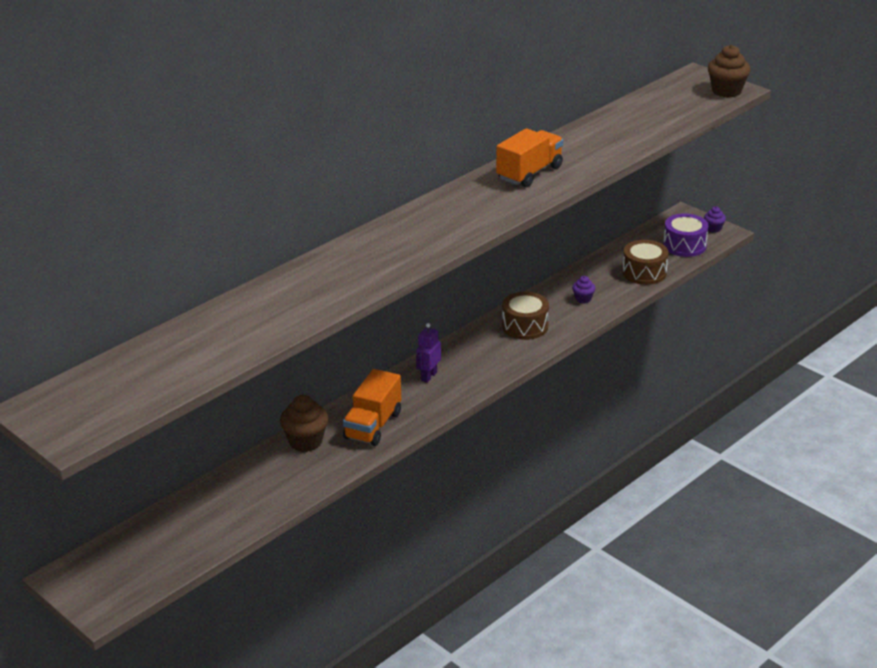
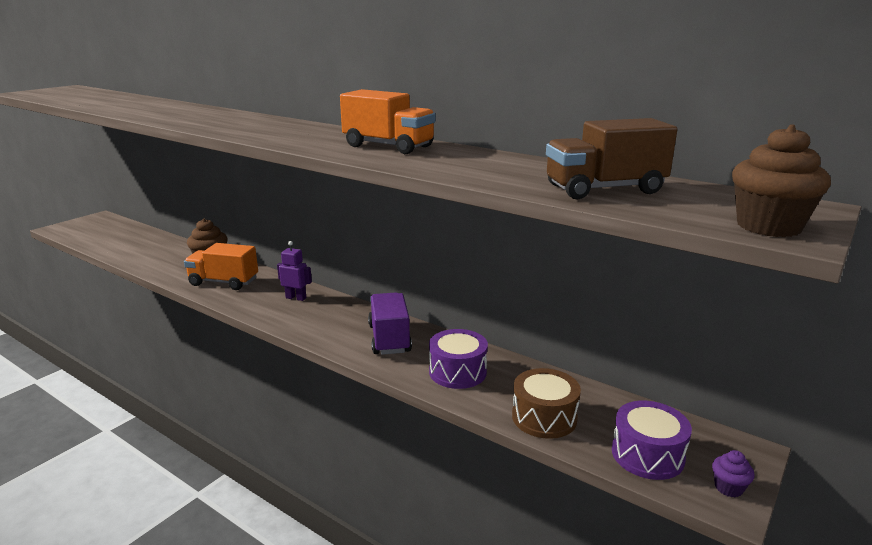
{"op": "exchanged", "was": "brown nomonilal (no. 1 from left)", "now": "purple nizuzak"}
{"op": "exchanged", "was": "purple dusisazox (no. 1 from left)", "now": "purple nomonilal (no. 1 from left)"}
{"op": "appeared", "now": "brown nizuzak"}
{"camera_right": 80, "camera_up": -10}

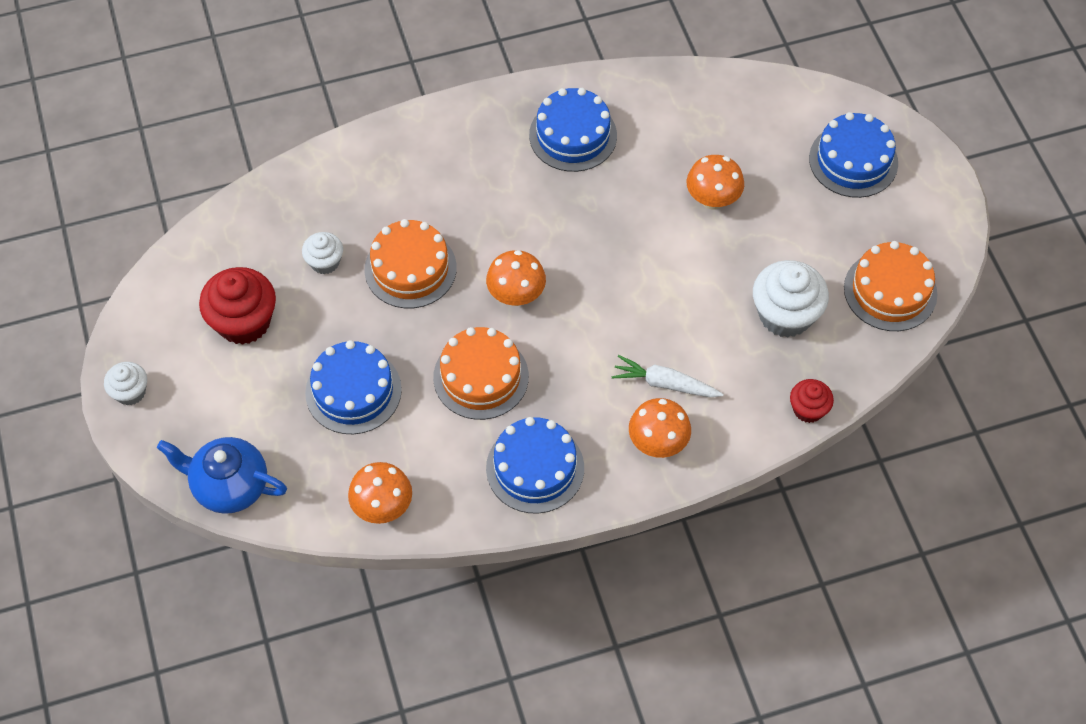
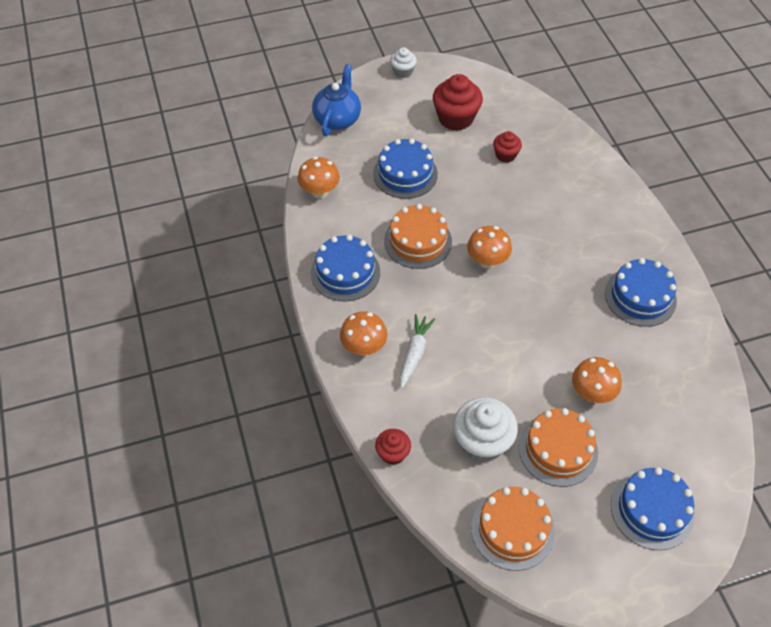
{"op": "colour", "was": "white dusisazox (no. 2 from left)", "now": "red dusisazox (no. 3 from left)"}
{"op": "relocated", "was": "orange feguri (no. 1 from left in the first image)", "now": "orange feguri (no. 3 from left)"}
{"camera_right": 90, "camera_up": -5}

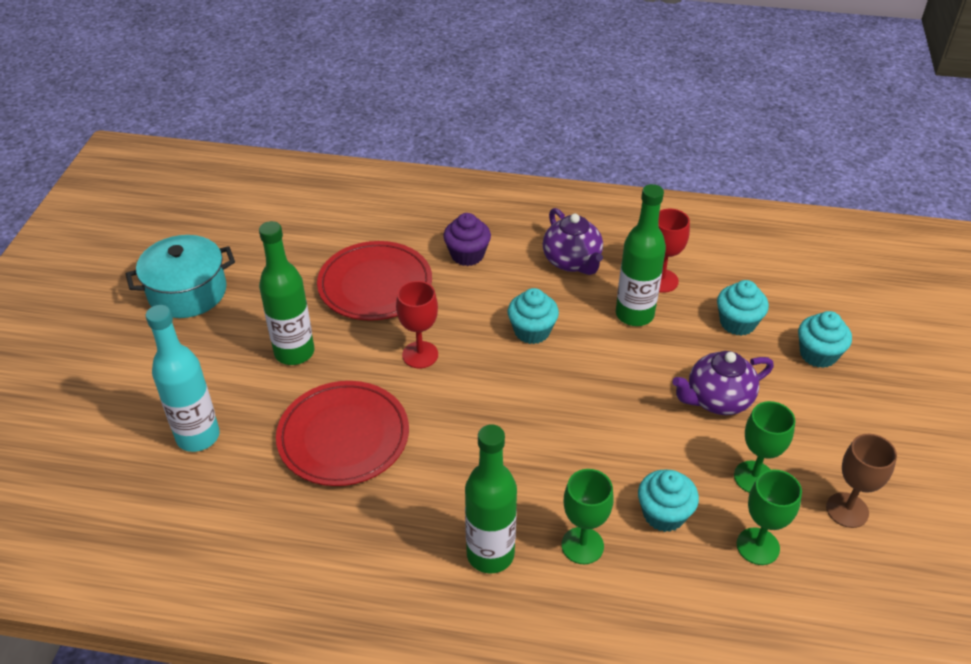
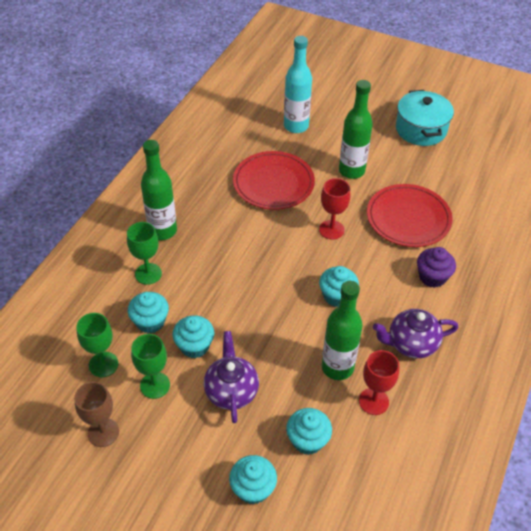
{"op": "appeared", "now": "turquoise dusisazox (no. 2 from left)"}
{"camera_right": 105, "camera_up": 5}

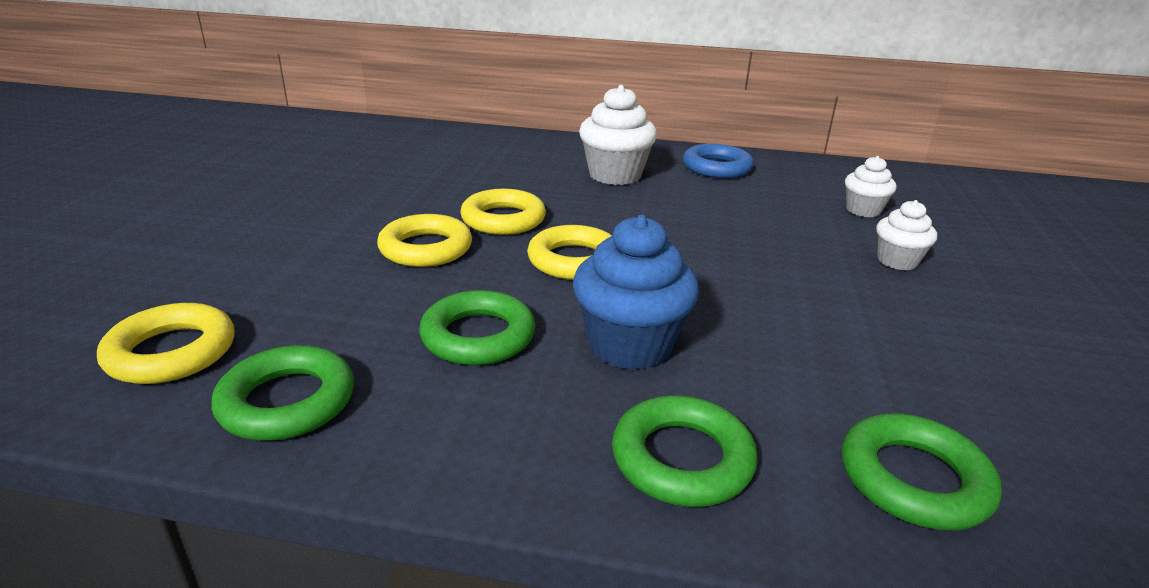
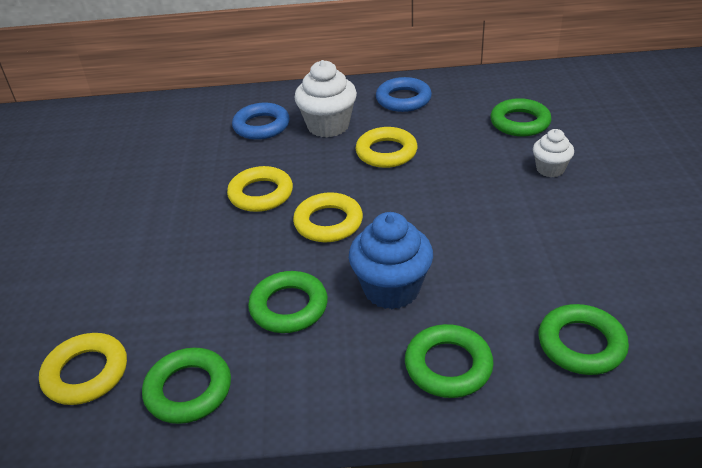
{"op": "appeared", "now": "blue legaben (no. 1 from left)"}
{"op": "relocated", "was": "yellow legaben (no. 2 from left in the first image)", "now": "yellow legaben (no. 4 from left)"}
{"op": "exchanged", "was": "white dusisazox (no. 2 from left)", "now": "green legaben (no. 4 from left)"}
{"camera_right": -10, "camera_up": 10}

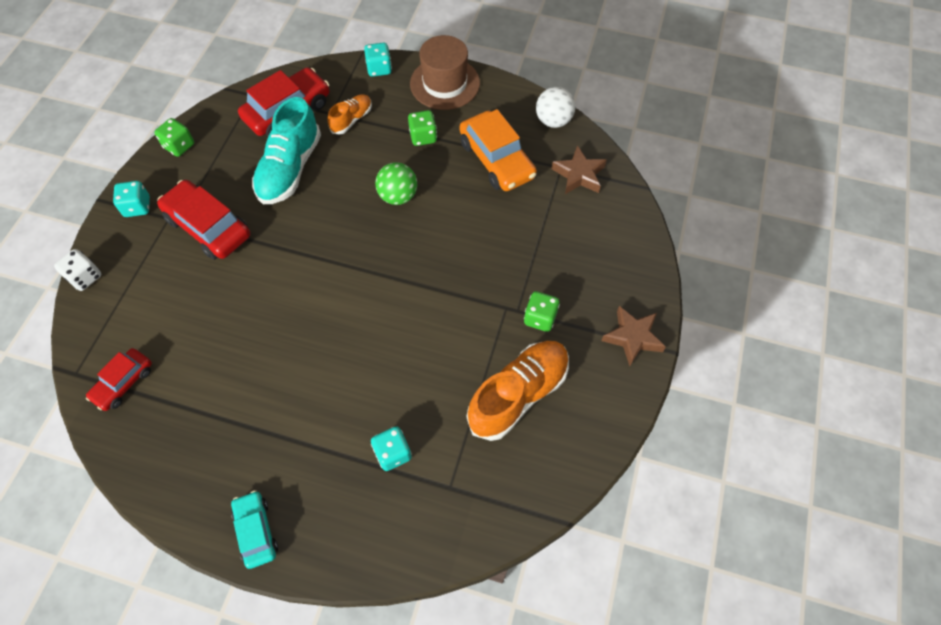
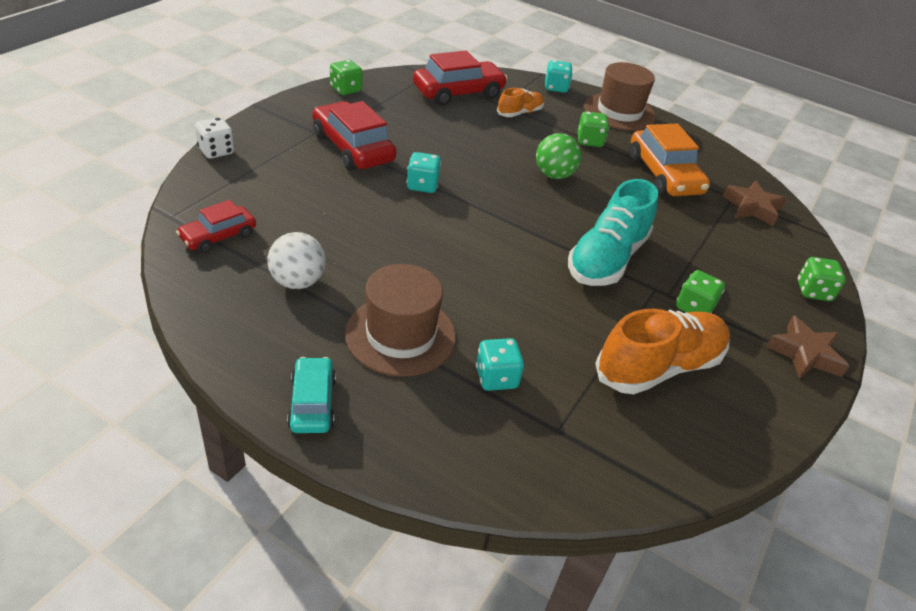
{"op": "relocated", "was": "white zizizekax"}
{"op": "appeared", "now": "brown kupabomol (no. 1 from left)"}
{"op": "relocated", "was": "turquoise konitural (no. 1 from left)"}
{"op": "relocated", "was": "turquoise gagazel"}
{"op": "appeared", "now": "green konitural (no. 4 from left)"}
{"camera_right": 10, "camera_up": -20}

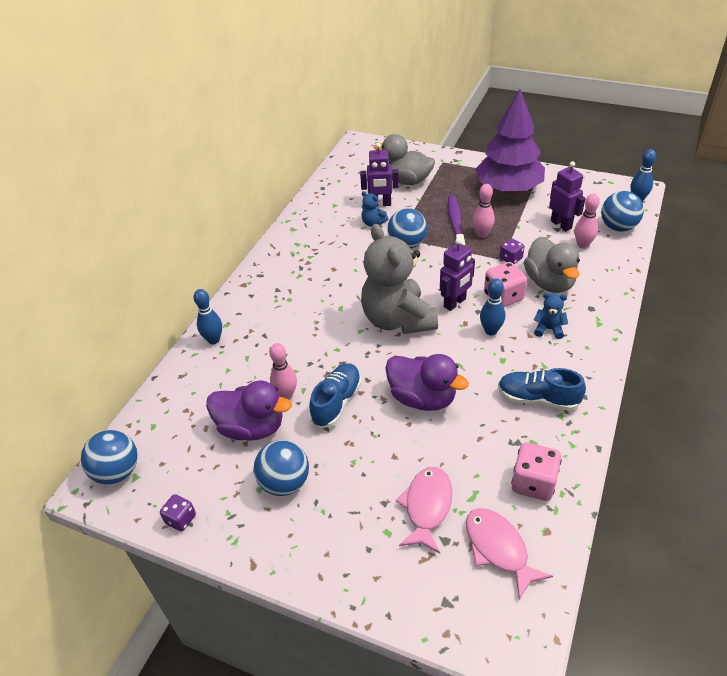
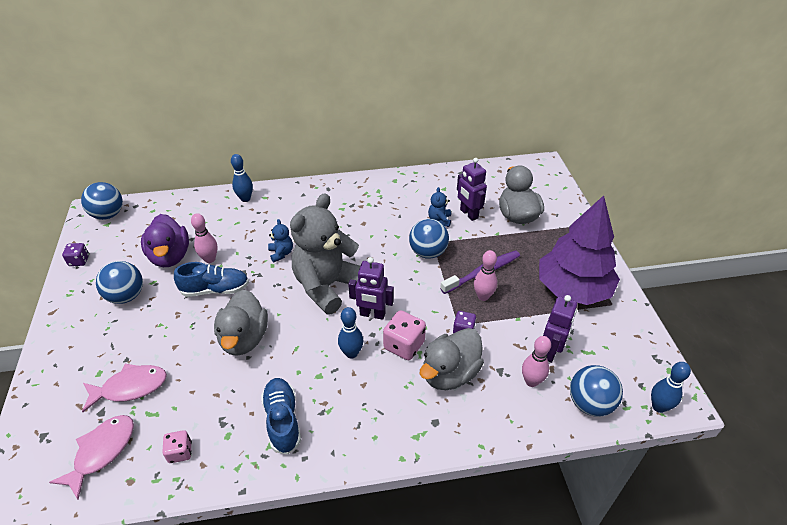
{"op": "size", "was": "pink konitural (no. 2 from left in the first image)", "ratio": 0.61}
{"op": "colour", "was": "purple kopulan (no. 2 from left)", "now": "grey kopulan (no. 1 from left)"}
{"op": "relocated", "was": "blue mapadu (no. 2 from left in the first image)", "now": "blue mapadu (no. 1 from left)"}
{"camera_right": 55, "camera_up": 0}

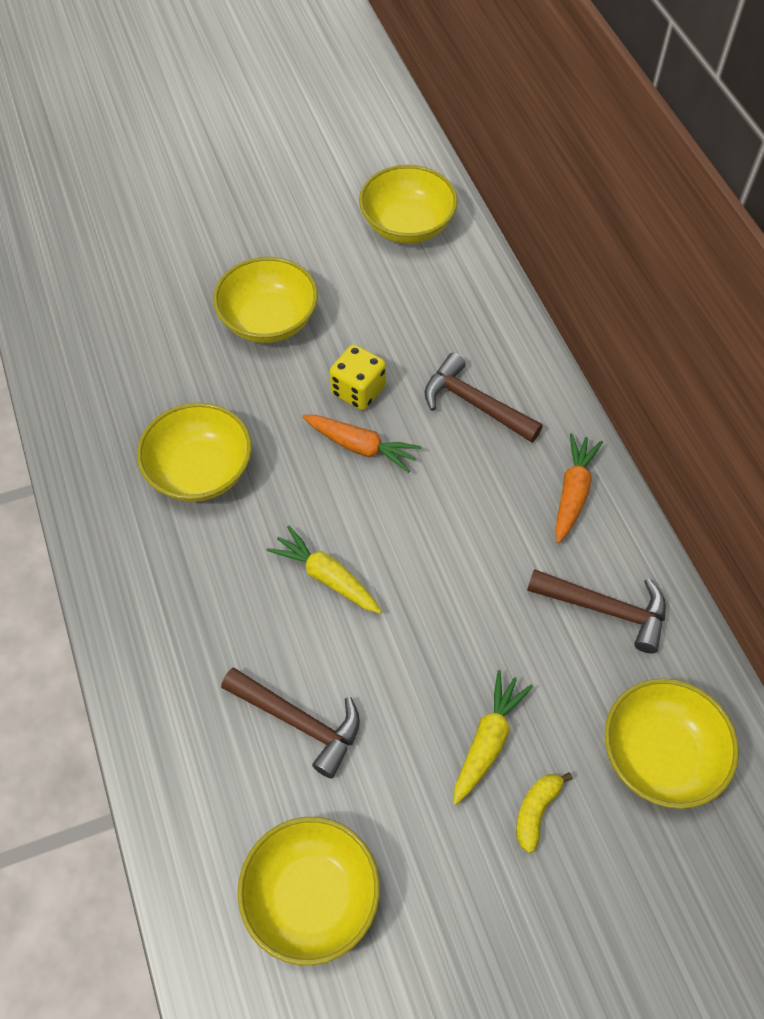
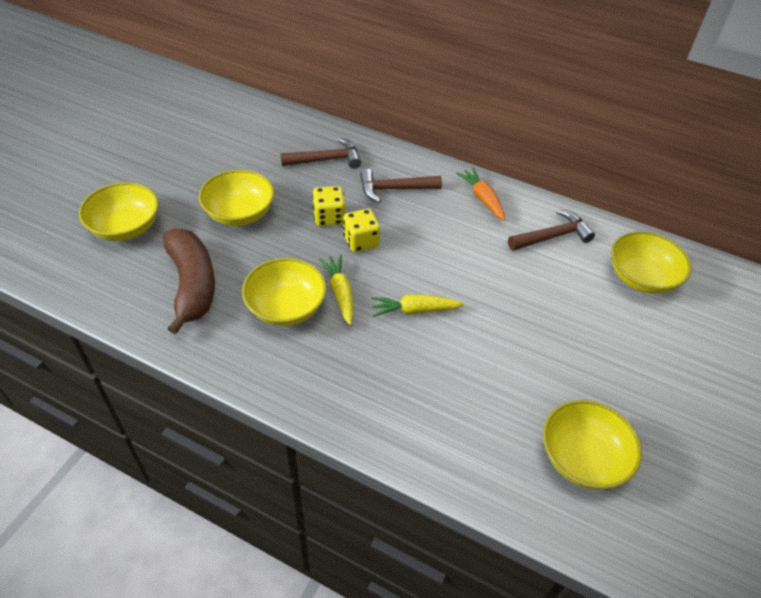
{"op": "relocated", "was": "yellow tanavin (no. 4 from left in the first image)", "now": "yellow tanavin (no. 1 from left)"}
{"op": "appeared", "now": "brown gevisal"}
{"op": "relocated", "was": "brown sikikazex (no. 1 from left)"}
{"op": "relocated", "was": "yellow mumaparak (no. 2 from left in the first image)", "now": "yellow mumaparak (no. 1 from left)"}
{"op": "exchanged", "was": "orange mumaparak (no. 1 from left)", "now": "yellow konitural (no. 2 from left)"}
{"op": "missing", "was": "yellow gevisal"}
{"camera_right": -45, "camera_up": -10}

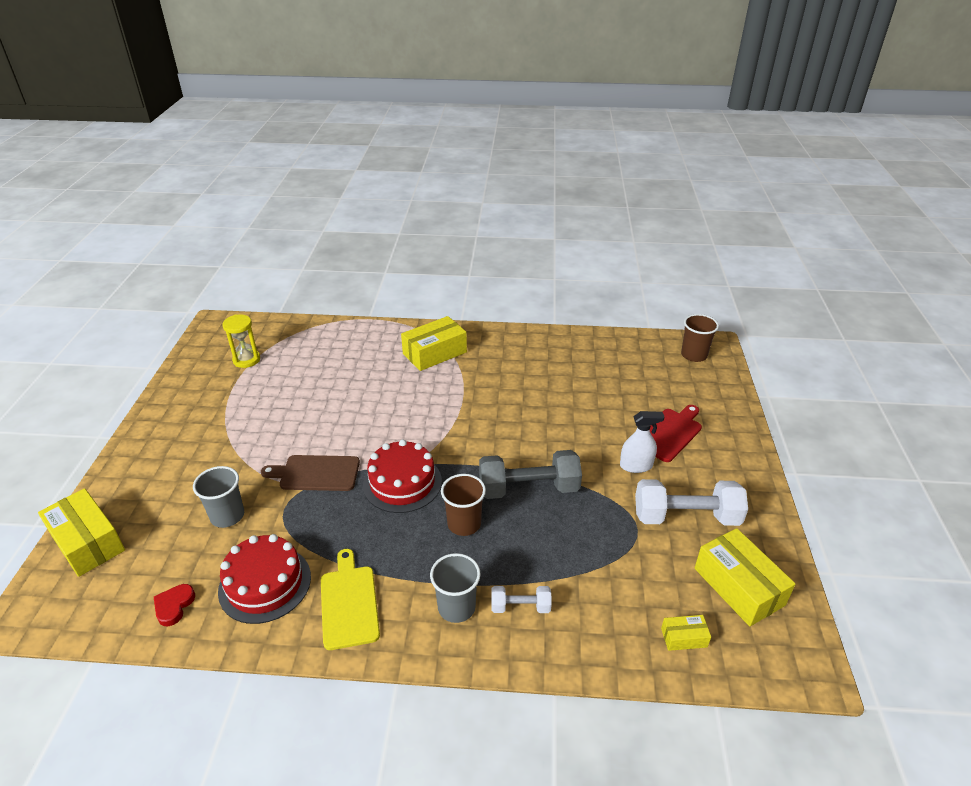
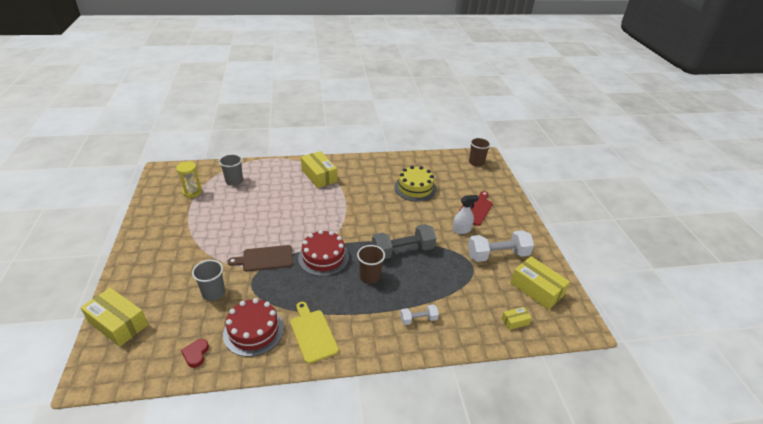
{"op": "relocated", "was": "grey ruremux (no. 2 from left)"}
{"op": "spun", "was": "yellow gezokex (no. 2 from left)", "clockwise": -75}
{"op": "appeared", "now": "yellow feguri"}
{"camera_right": -15, "camera_up": 0}

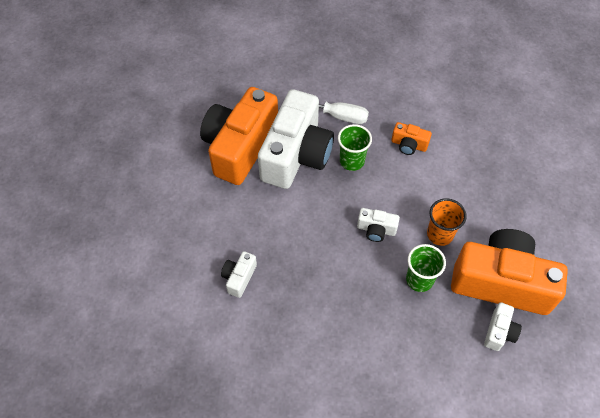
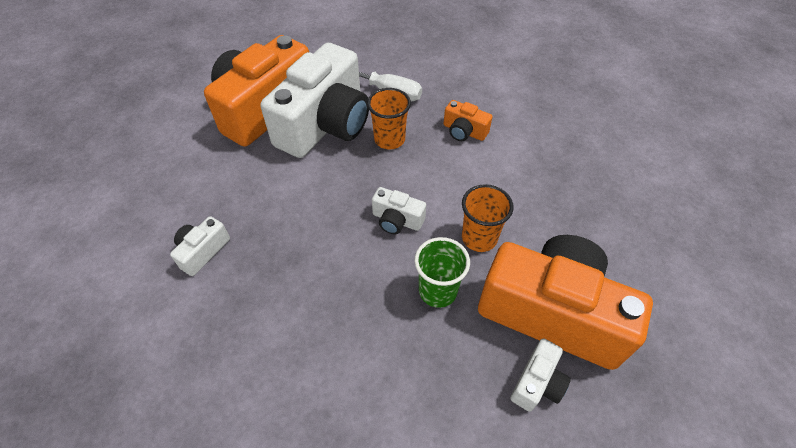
{"op": "colour", "was": "green ruremux (no. 1 from left)", "now": "orange ruremux (no. 1 from left)"}
{"camera_right": 10, "camera_up": -5}

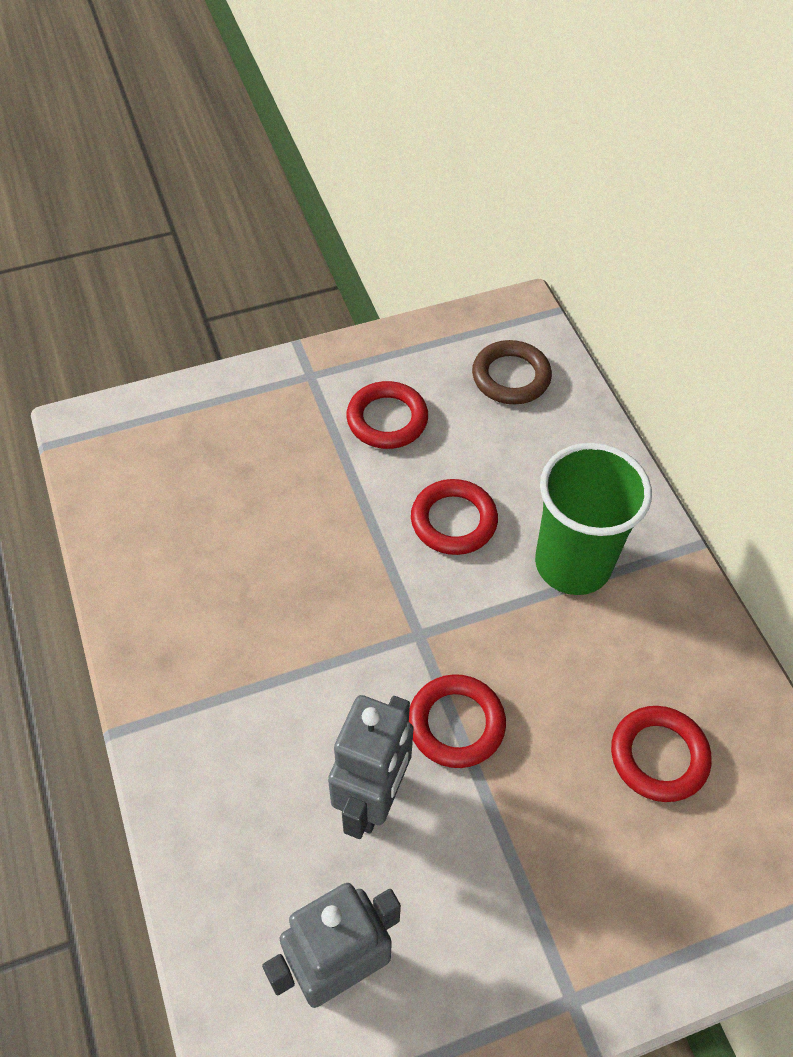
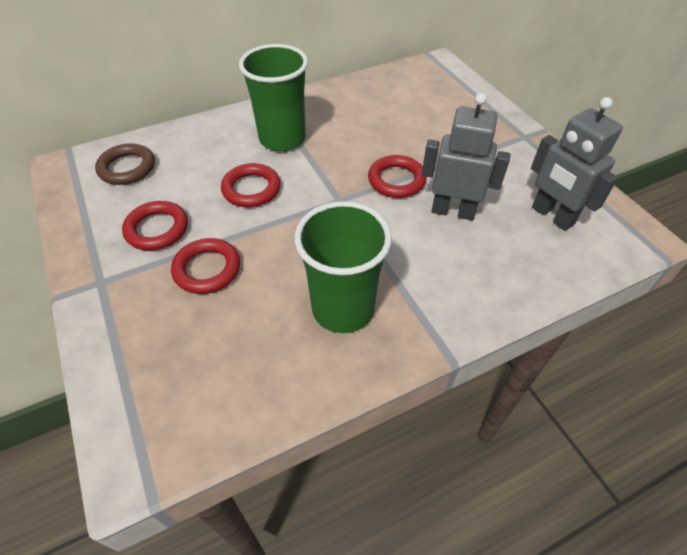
{"op": "relocated", "was": "red legaben (no. 4 from left in the first image)", "now": "red legaben (no. 2 from left)"}
{"op": "appeared", "now": "green ruremux (no. 2 from left)"}
{"camera_right": -95, "camera_up": -5}

